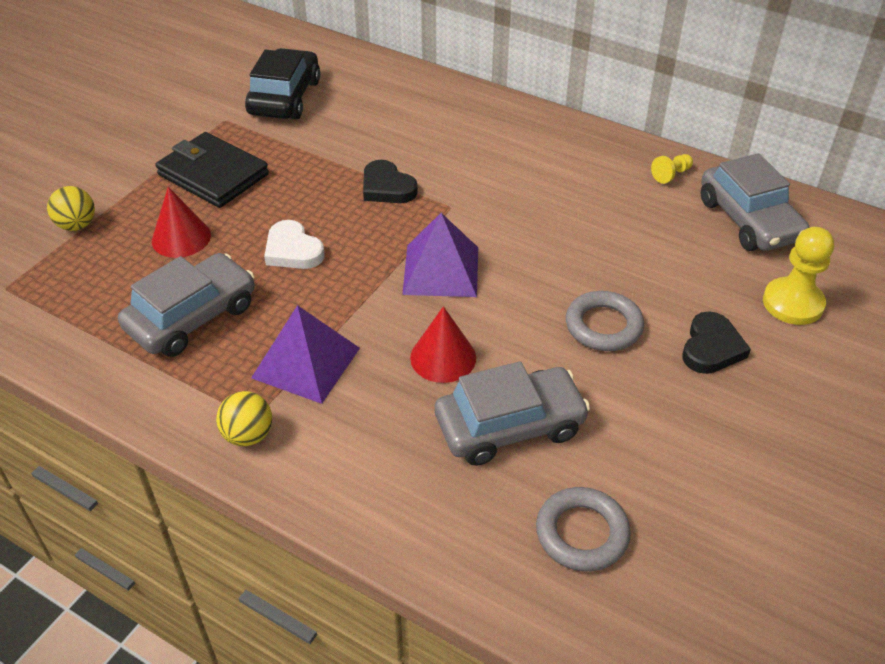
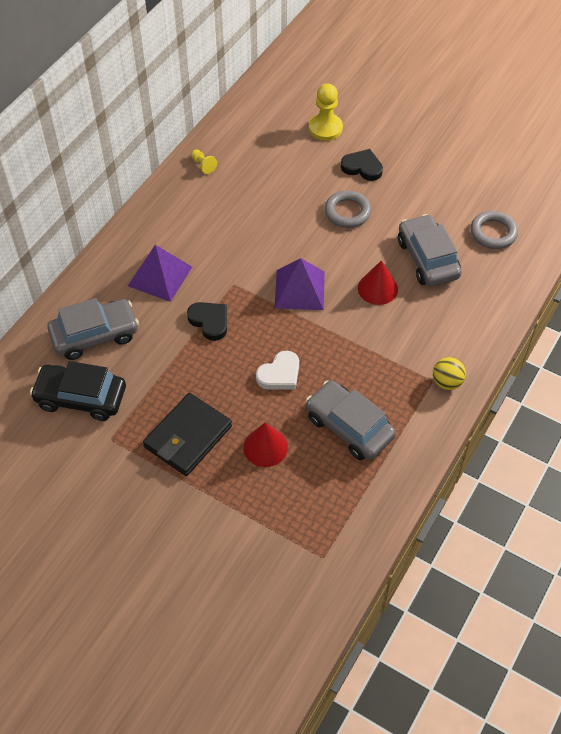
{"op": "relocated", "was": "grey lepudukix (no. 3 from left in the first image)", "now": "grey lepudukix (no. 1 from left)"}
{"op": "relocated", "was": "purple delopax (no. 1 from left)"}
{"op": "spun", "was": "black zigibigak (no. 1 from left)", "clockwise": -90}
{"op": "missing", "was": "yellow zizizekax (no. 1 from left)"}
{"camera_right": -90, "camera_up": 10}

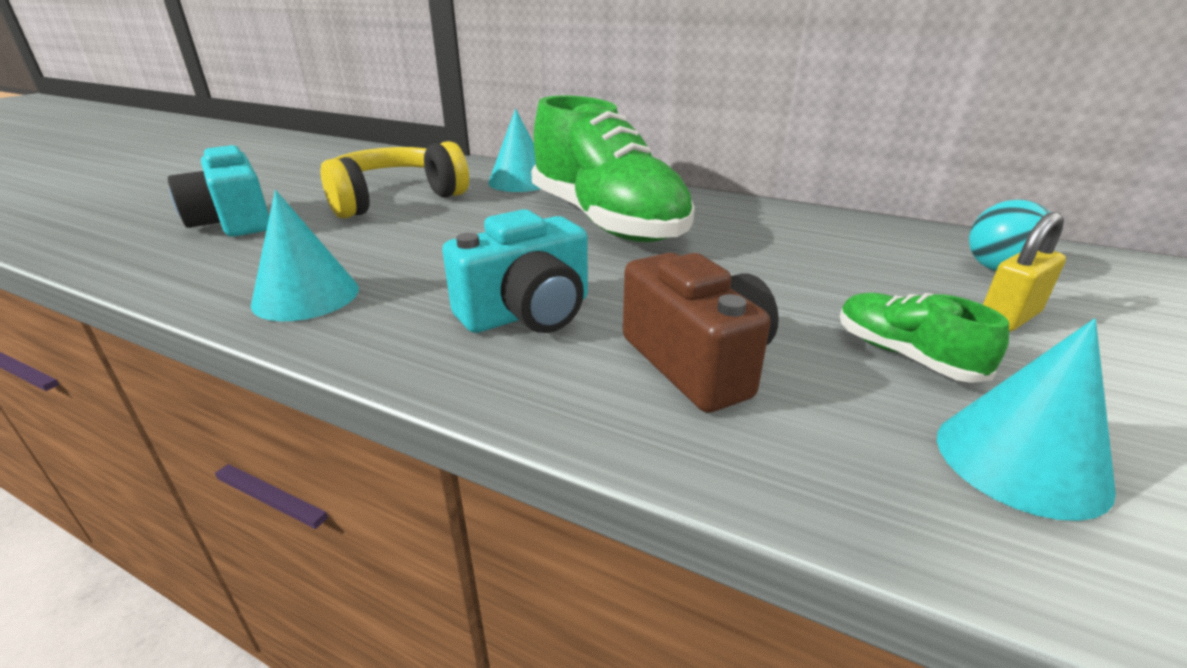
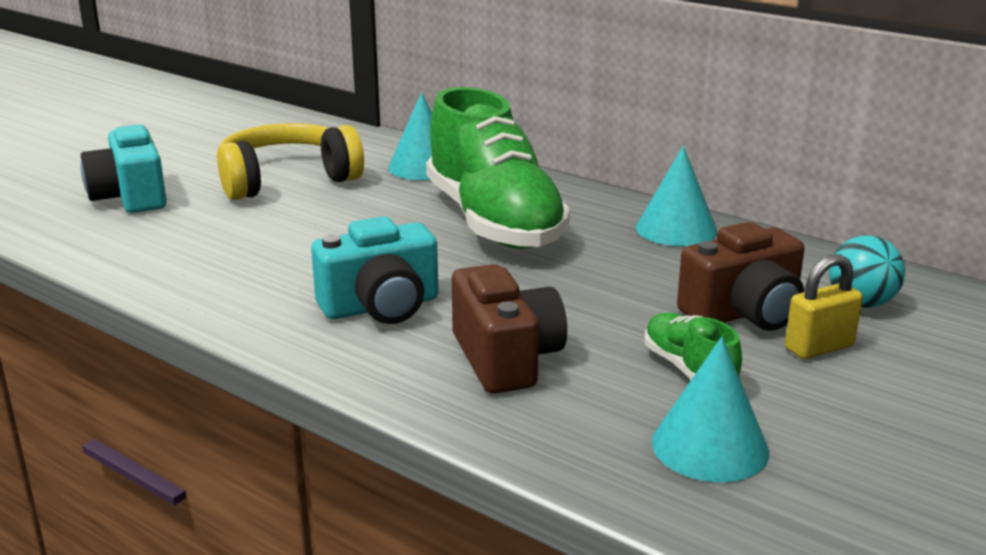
{"op": "relocated", "was": "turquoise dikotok (no. 1 from left in the first image)", "now": "turquoise dikotok (no. 2 from left)"}
{"op": "appeared", "now": "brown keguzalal (no. 2 from left)"}
{"camera_right": 10, "camera_up": -5}

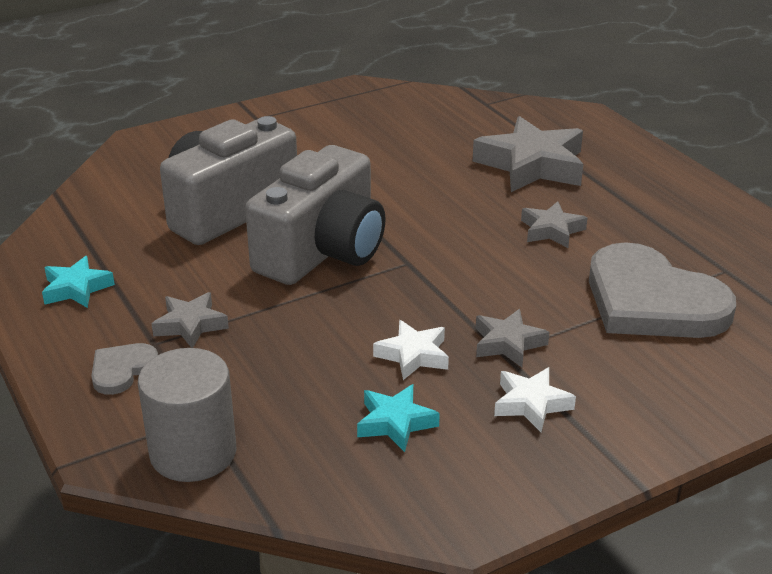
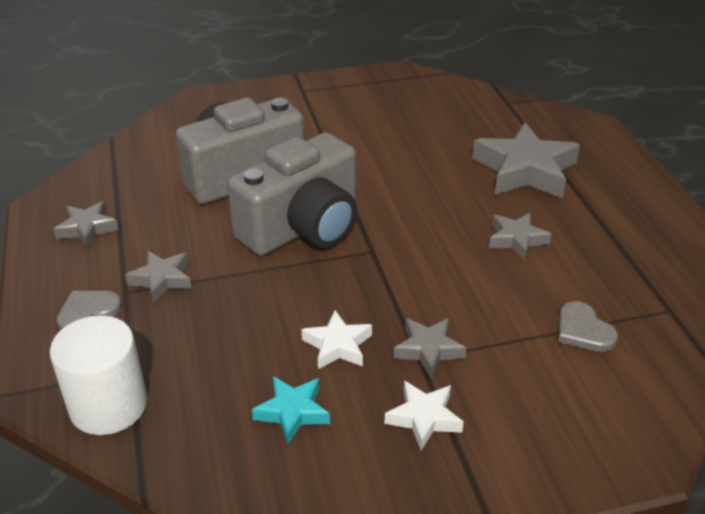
{"op": "colour", "was": "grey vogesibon", "now": "white vogesibon"}
{"op": "colour", "was": "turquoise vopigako (no. 1 from left)", "now": "grey vopigako (no. 1 from left)"}
{"op": "size", "was": "grey zigibigak (no. 2 from left)", "ratio": 0.45}
{"camera_right": 15, "camera_up": 5}

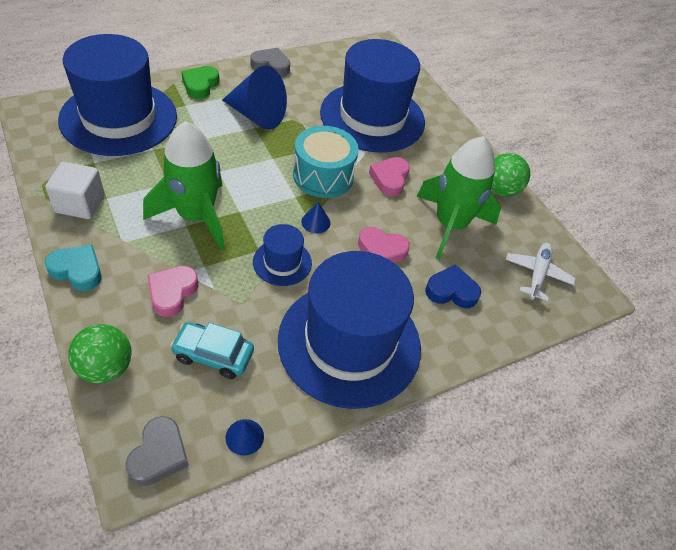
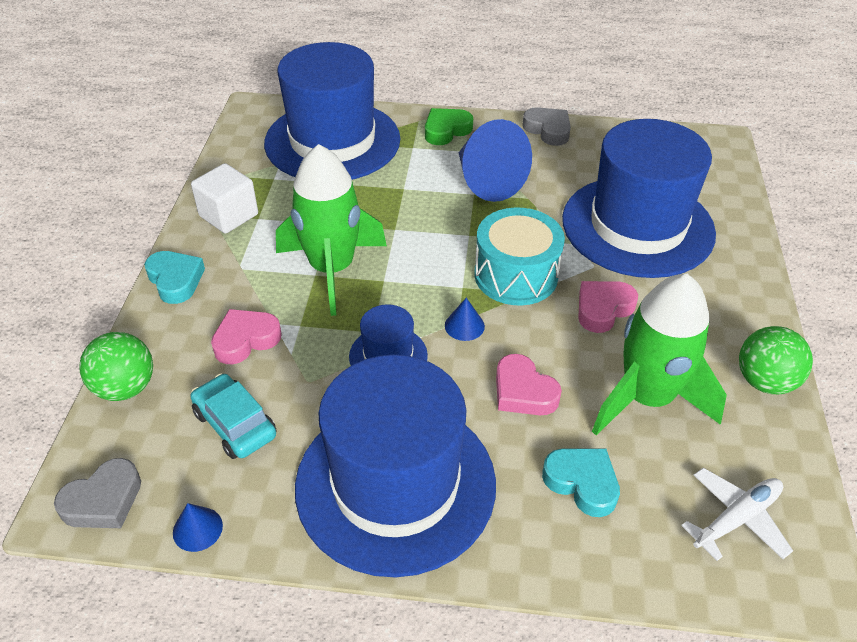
{"op": "colour", "was": "blue zigibigak", "now": "turquoise zigibigak (no. 2 from left)"}
{"camera_right": 40, "camera_up": -5}

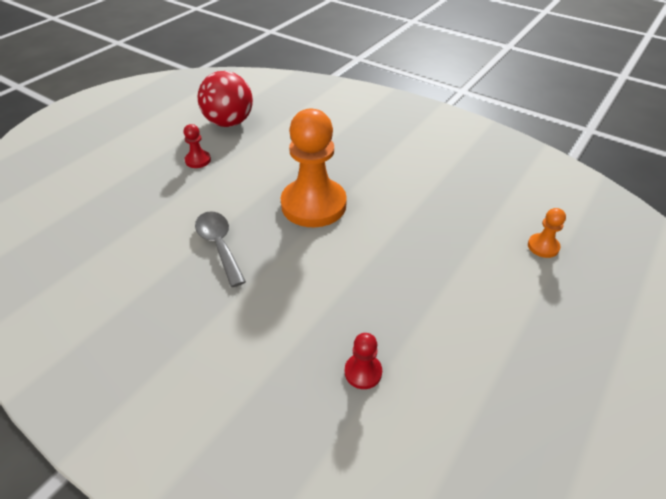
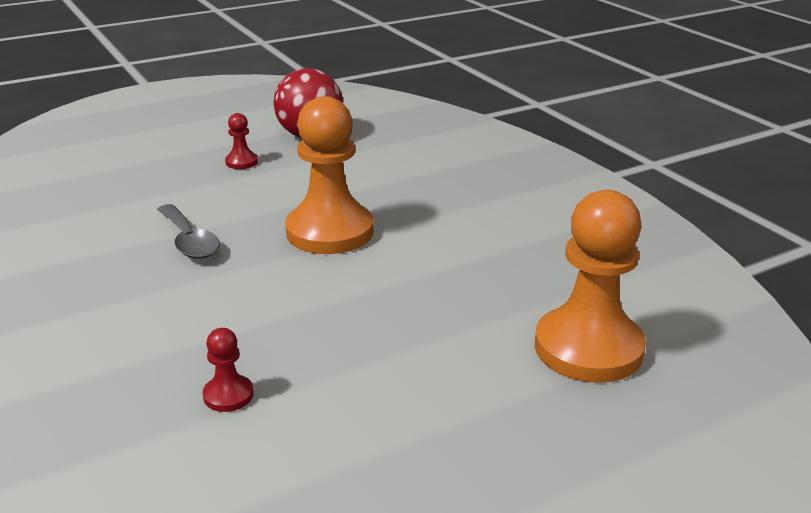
{"op": "spun", "was": "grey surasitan", "clockwise": 150}
{"op": "size", "was": "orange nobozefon (no. 2 from left)", "ratio": 2.35}
{"camera_right": 25, "camera_up": -15}

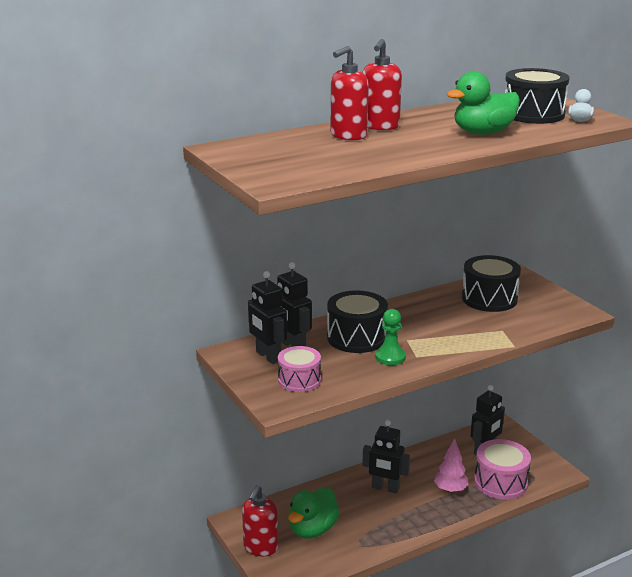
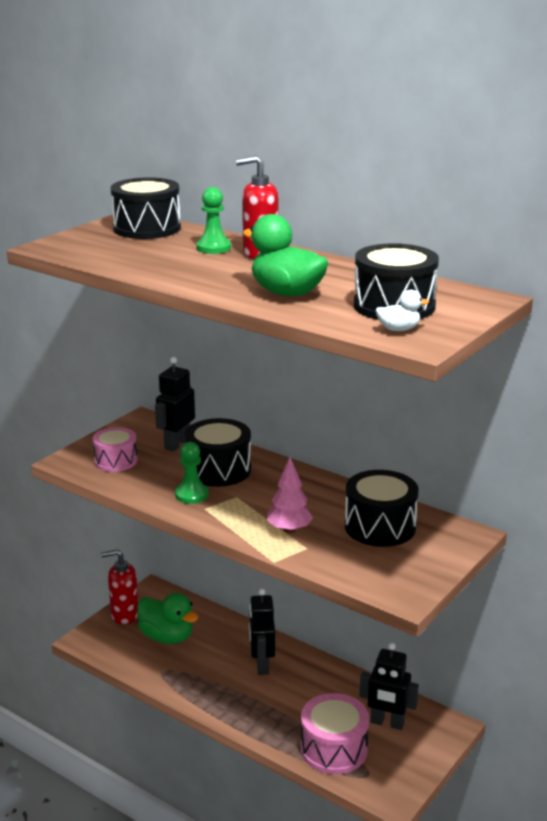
{"op": "appeared", "now": "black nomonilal (no. 1 from left)"}
{"op": "spun", "was": "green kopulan (no. 1 from left)", "clockwise": -150}
{"op": "exchanged", "was": "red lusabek (no. 2 from left)", "now": "green nobozefon (no. 2 from left)"}
{"op": "relocated", "was": "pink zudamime"}
{"op": "missing", "was": "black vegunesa (no. 1 from left)"}
{"camera_right": 65, "camera_up": 0}

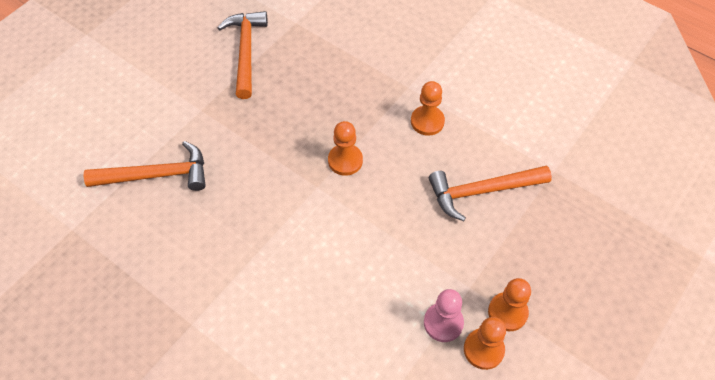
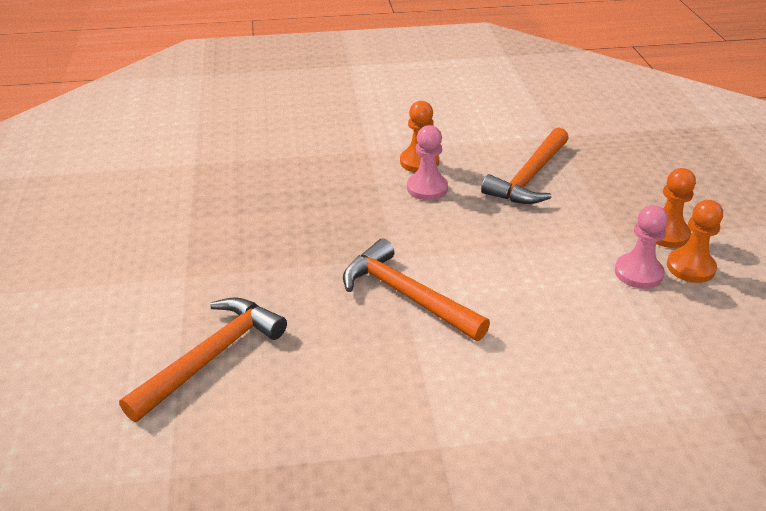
{"op": "relocated", "was": "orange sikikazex (no. 2 from left)"}
{"op": "appeared", "now": "pink nobozefon (no. 1 from left)"}
{"op": "missing", "was": "orange nobozefon (no. 1 from left)"}
{"camera_right": -45, "camera_up": -20}

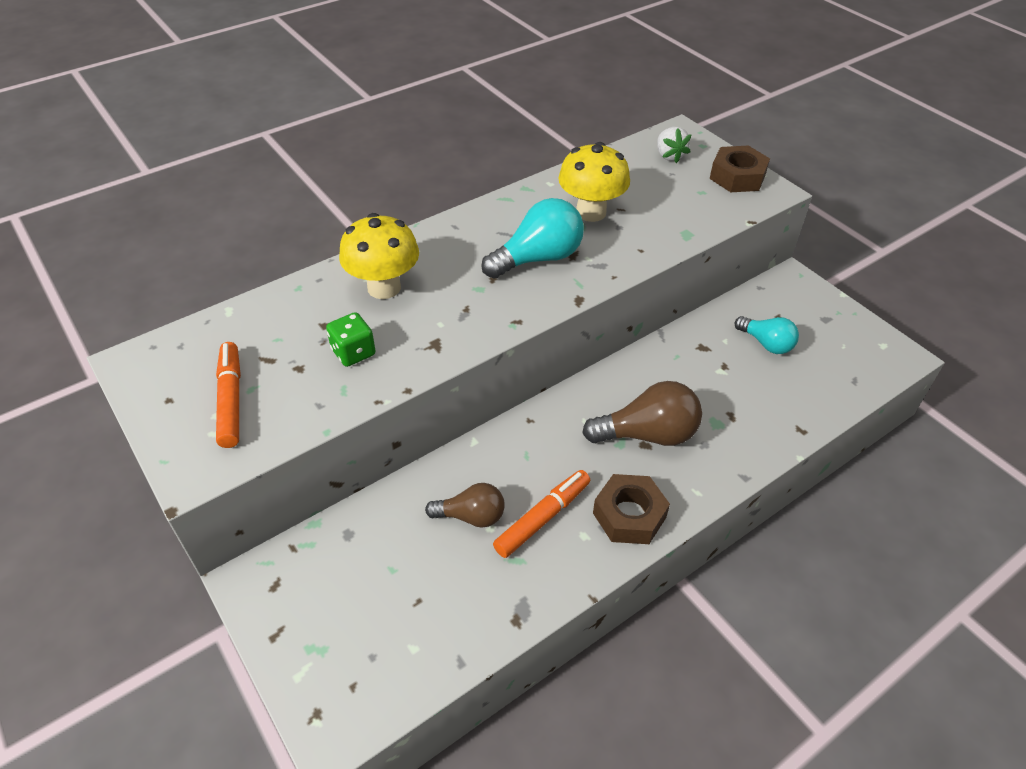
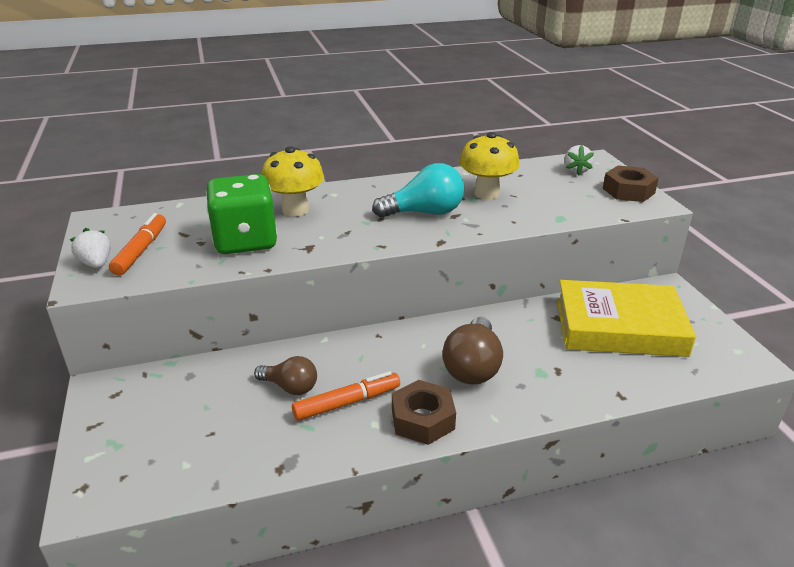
{"op": "appeared", "now": "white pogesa (no. 1 from left)"}
{"op": "size", "was": "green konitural", "ratio": 2.06}
{"op": "spun", "was": "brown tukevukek (no. 2 from left)", "clockwise": 90}
{"op": "exchanged", "was": "turquoise tukevukek (no. 2 from left)", "now": "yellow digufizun"}
{"camera_right": 20, "camera_up": -15}

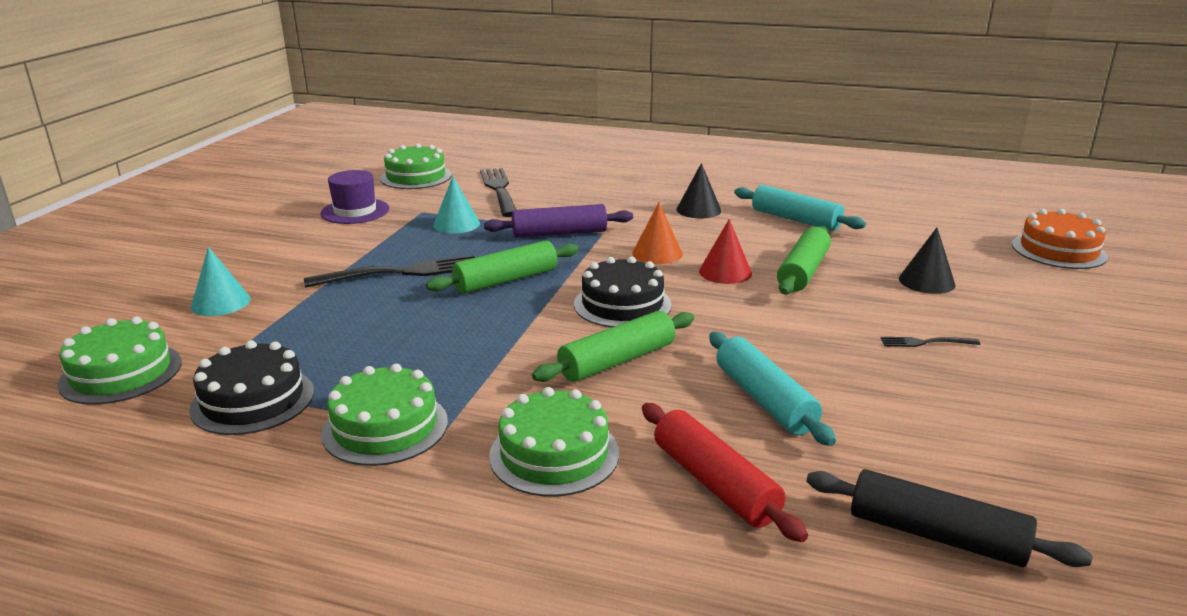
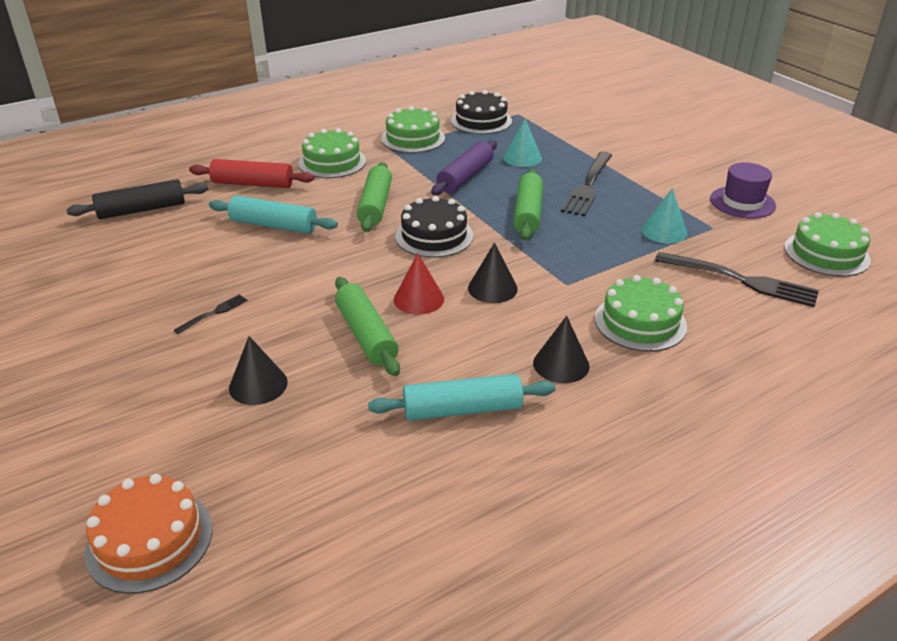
{"op": "relocated", "was": "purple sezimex"}
{"op": "colour", "was": "orange dikotok", "now": "black dikotok (no. 2 from left)"}
{"op": "relocated", "was": "turquoise dikotok (no. 1 from left)"}
{"op": "relocated", "was": "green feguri (no. 1 from left in the first image)", "now": "green feguri (no. 3 from left)"}
{"camera_right": 130, "camera_up": 10}

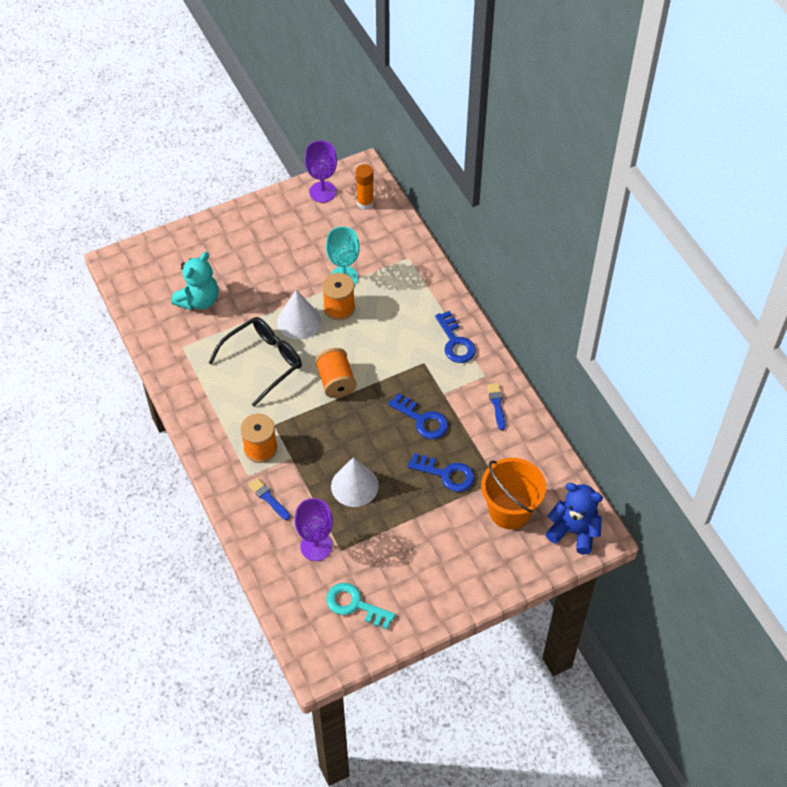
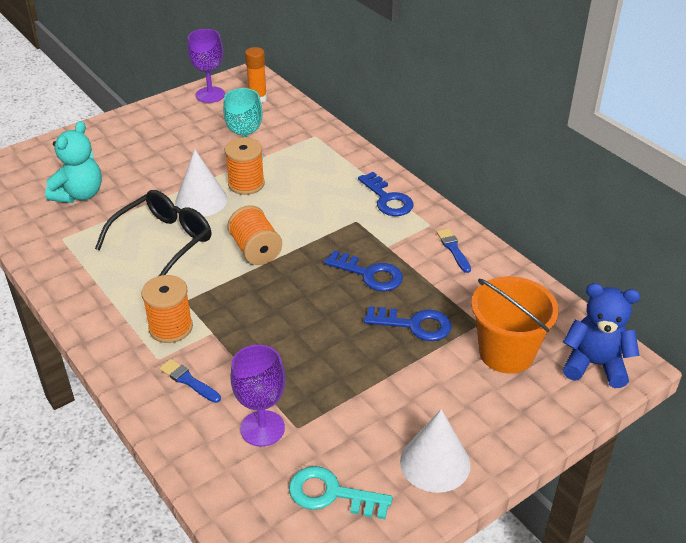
{"op": "relocated", "was": "white dikotok (no. 2 from left)"}
{"camera_right": -10, "camera_up": -15}

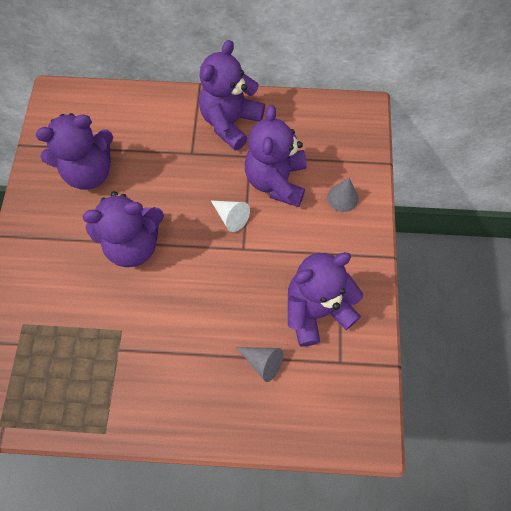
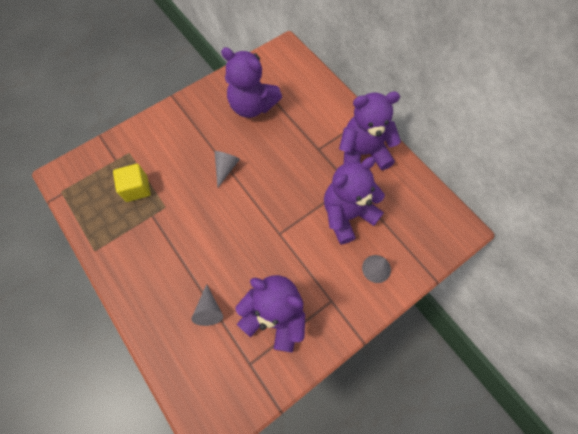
{"op": "appeared", "now": "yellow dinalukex"}
{"op": "exchanged", "was": "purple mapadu (no. 2 from left)", "now": "grey dikotok (no. 2 from left)"}
{"op": "missing", "was": "white dikotok"}
{"camera_right": 50, "camera_up": 0}

